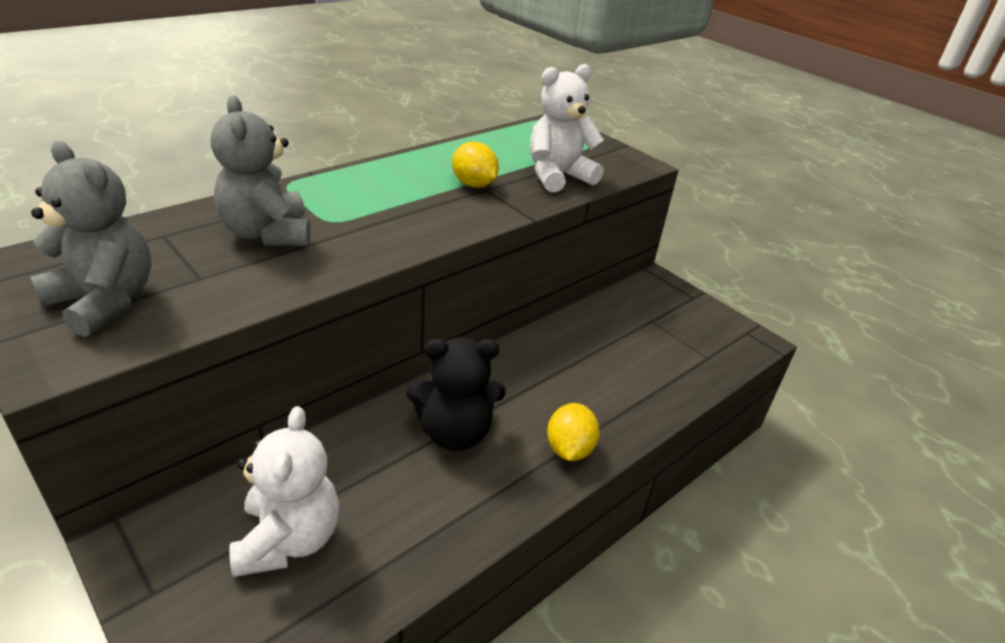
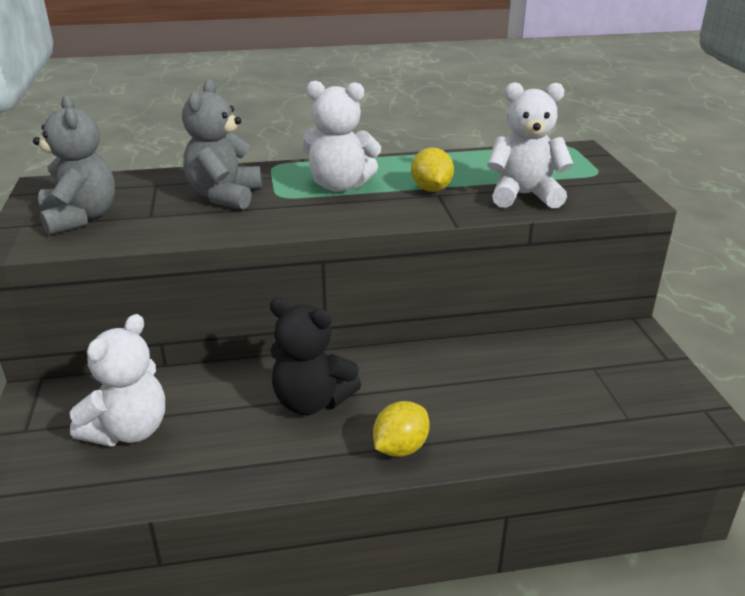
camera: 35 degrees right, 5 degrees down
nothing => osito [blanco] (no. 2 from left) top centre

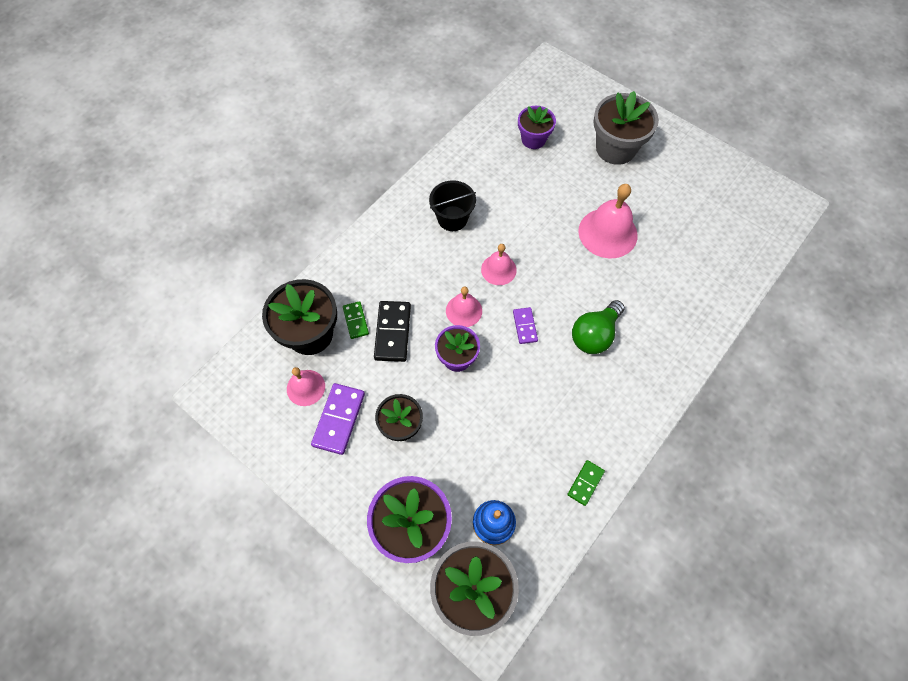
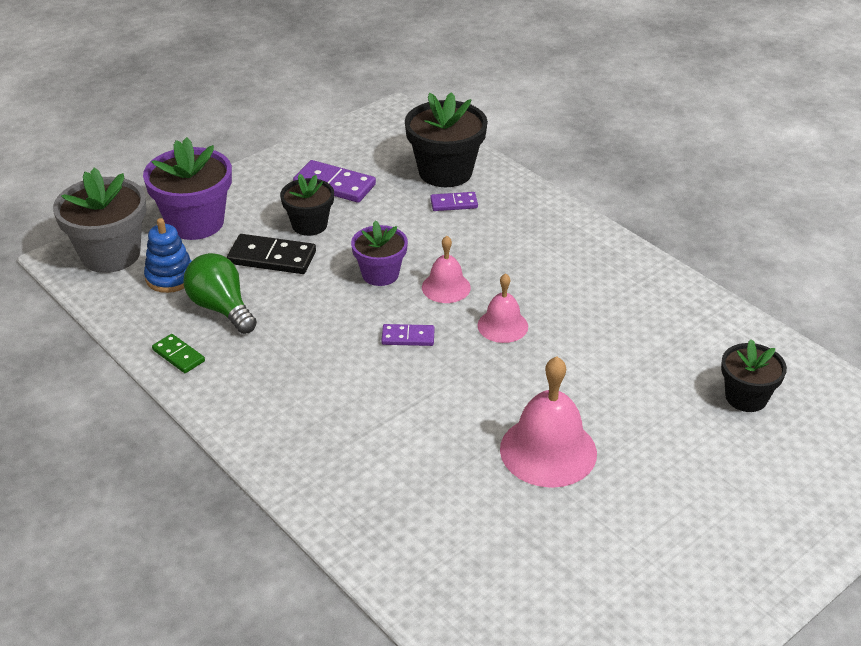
camera: 100 degrees right, 25 degrees down
bombilla [verde] centre => bombilla [verde] middle left, relocated
ficha de dominó [negro] centre => ficha de dominó [negro] middle left, relocated
ficha de dominó [verde] (no. 1 from left) centre => ficha de dominó [morado] (no. 3 from left) top centre
maceta [morado] (no. 3 from left) top centre => maceta [negro] (no. 3 from left) middle right
campana [rosa] (no. 1 from left) centre => nothing
balde [negro] top centre => nothing
maceta [gris] (no. 2 from left) top right => nothing

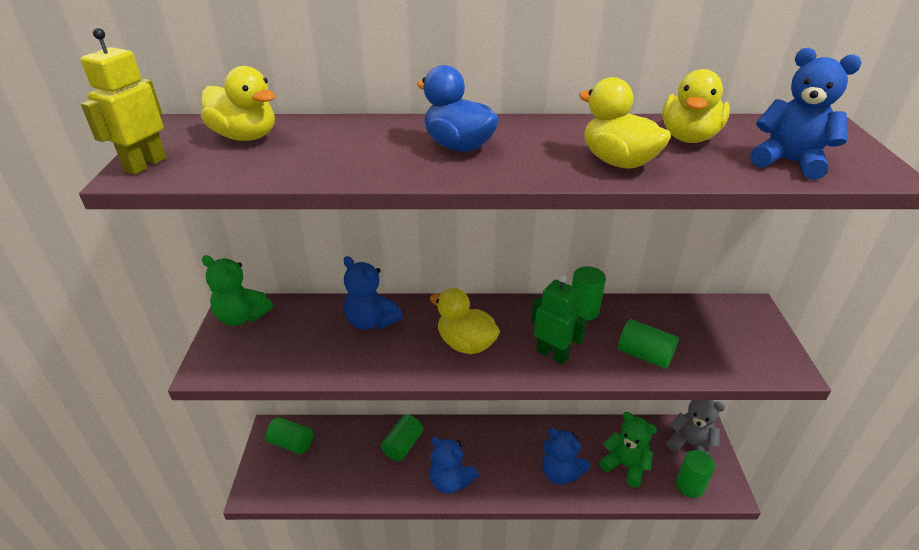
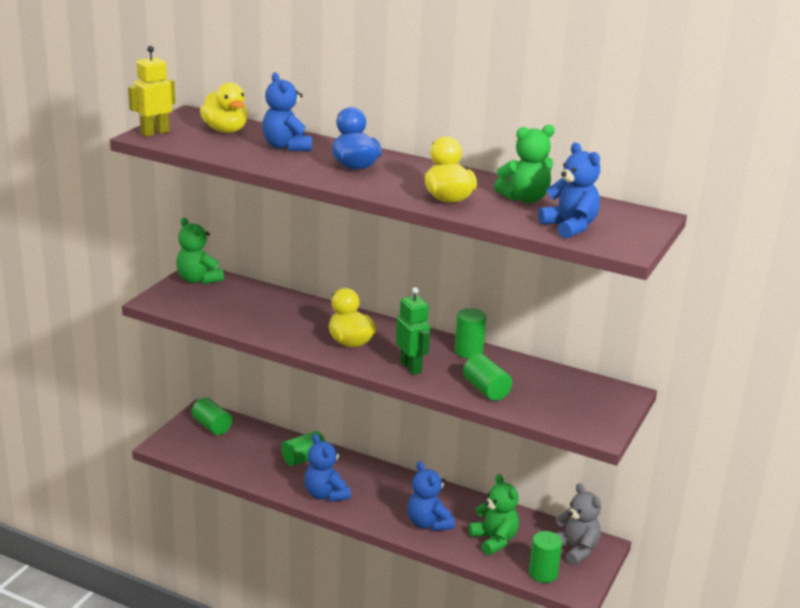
camera: 25 degrees right, 10 degrees down
osito [azul] (no. 1 from left) centre => osito [azul] (no. 1 from left) top centre, relocated
pato [amarillo] (no. 4 from left) top right => osito [verde] (no. 3 from left) top centre

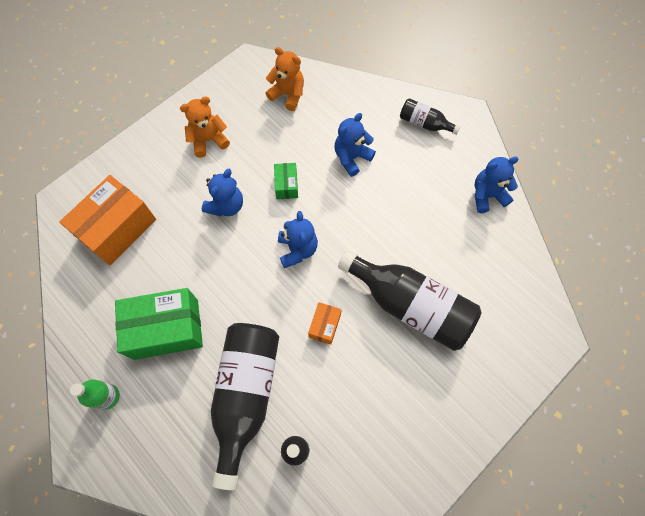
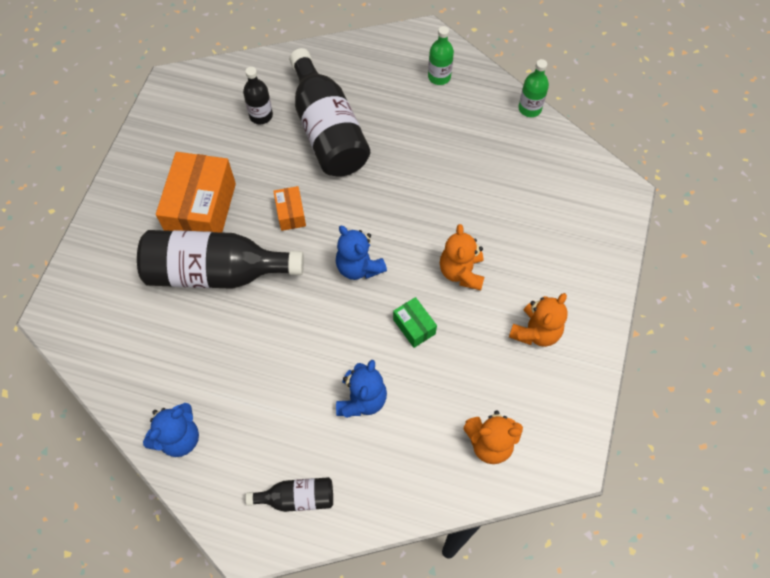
camera: 150 degrees right, 5 degrees down
caja [naranja] (no. 1 from left) middle left => caja [naranja] (no. 1 from left) top left, relocated
osito [azul] (no. 1 from left) centre => osito [naranja] (no. 1 from left) centre
nothing => botella [verde] (no. 2 from left) top right
caja [verde] (no. 1 from left) middle left => nothing

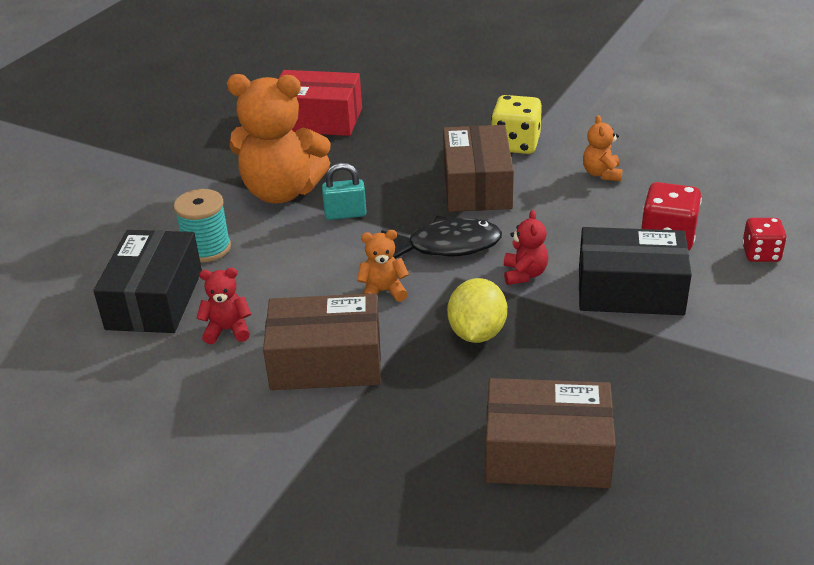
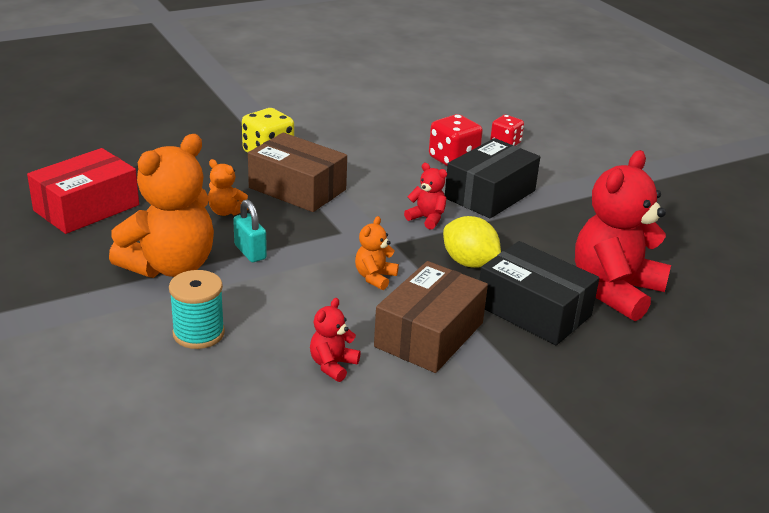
camera: 60 degrees left, 5 degrees down
osito [naranja] (no. 3 from left in the first image) top right => osito [naranja] (no. 2 from left) middle left, relocated
candado [turquesa] centre => candado [turquesa] middle left, 60 degrees counterclockwise
caja [negro] (no. 1 from left in the first image) middle left => caja [negro] (no. 2 from left) middle right, relocated
caja [marrón] (no. 3 from left) bottom right => osito [rojo] (no. 3 from left) middle right
pez [negro] centre => nothing

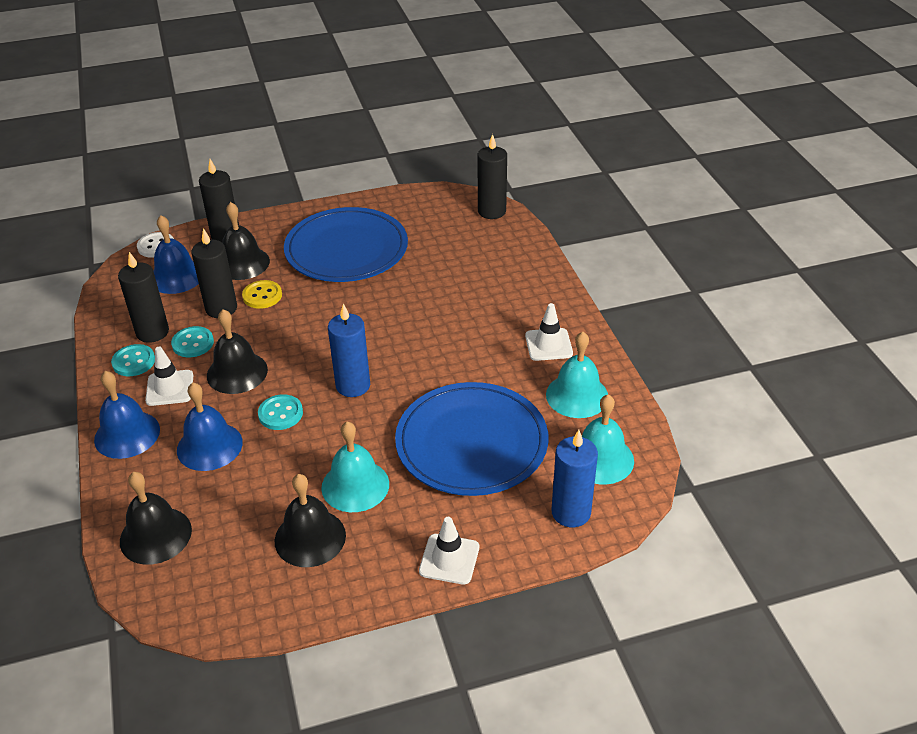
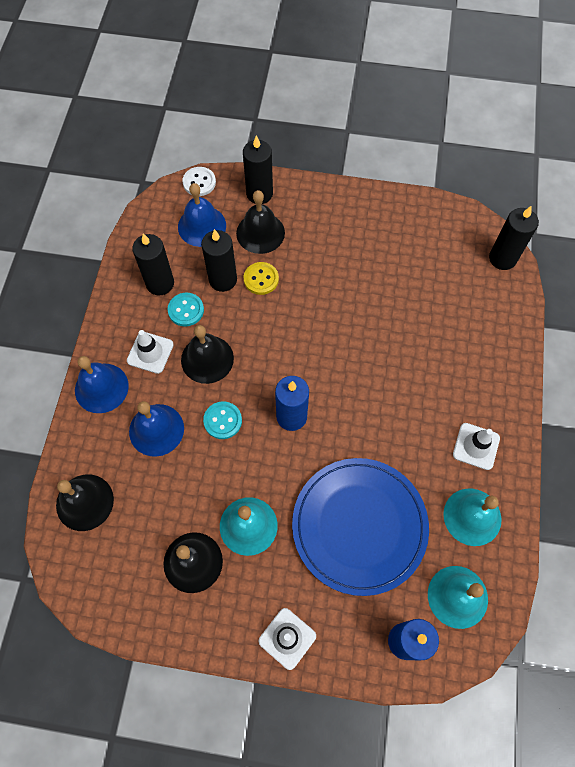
camera: 25 degrees right, 25 degrees up
botón [turquesa] (no. 1 from left) middle left => nothing
plato [azul] (no. 1 from left) top centre => nothing

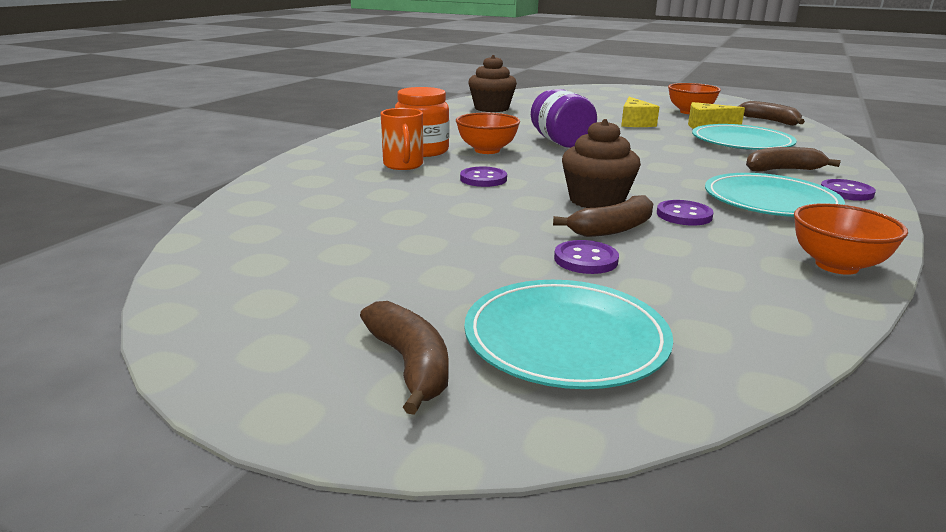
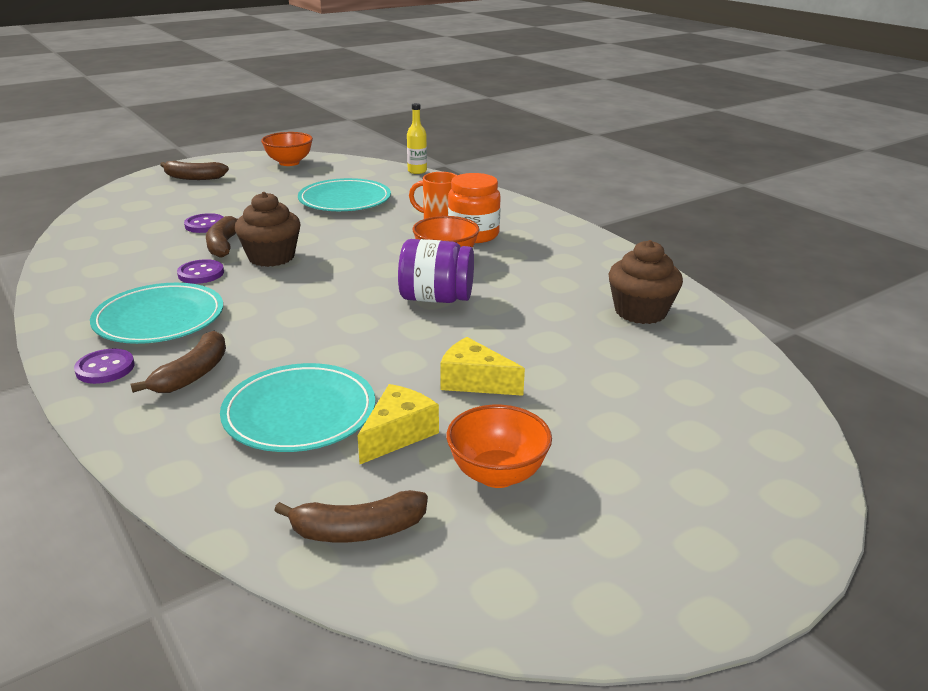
camera: 120 degrees right, 5 degrees up
cuenco [naranja] (no. 3 from left in the first image) middle right => cuenco [naranja] (no. 1 from left) top left, relocated
plato [turquesa] (no. 1 from left in the first image) centre => plato [turquesa] (no. 3 from left) top centre, relocated
nothing => botella [amarillo] top centre
botón [morado] (no. 1 from left) top centre => nothing

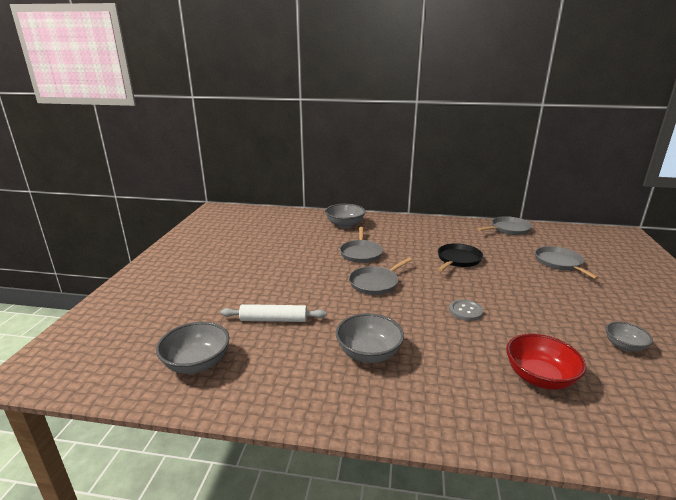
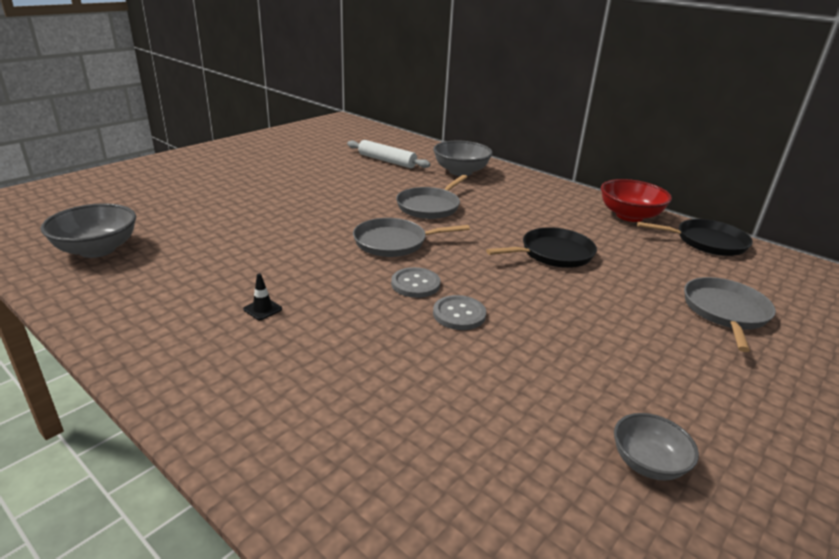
camera: 30 degrees right, 5 degrees up
cuenco [gris] (no. 3 from left) bottom centre => cono de tráfico [negro] middle left
rodillo [blanco] centre => rodillo [blanco] top centre, relocated
nothing => botón [gris] (no. 1 from left) centre
cuenco [rojo] bottom right => cuenco [rojo] middle right, relocated
sartén [gris] (no. 3 from left) middle right => sartén [negro] (no. 2 from left) middle right

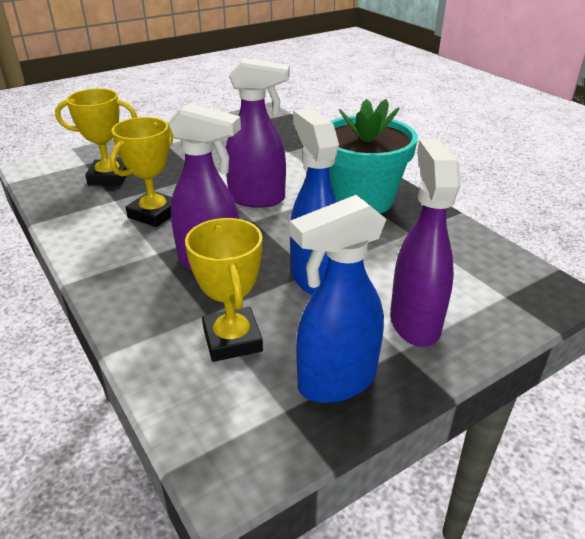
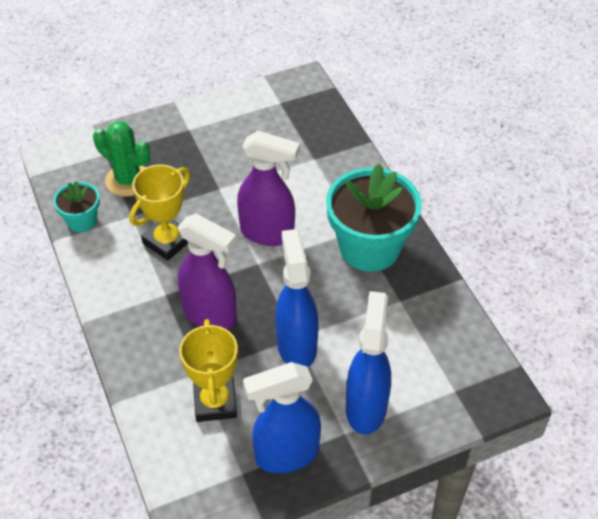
camera: 10 degrees right, 15 degrees up
nothing => maceta [turquesa] (no. 1 from left) middle left
trofeo [amarillo] (no. 1 from left) top left => cactus [verde] top left
pulverizador [morado] (no. 3 from left) middle right => pulverizador [azul] (no. 3 from left) bottom centre

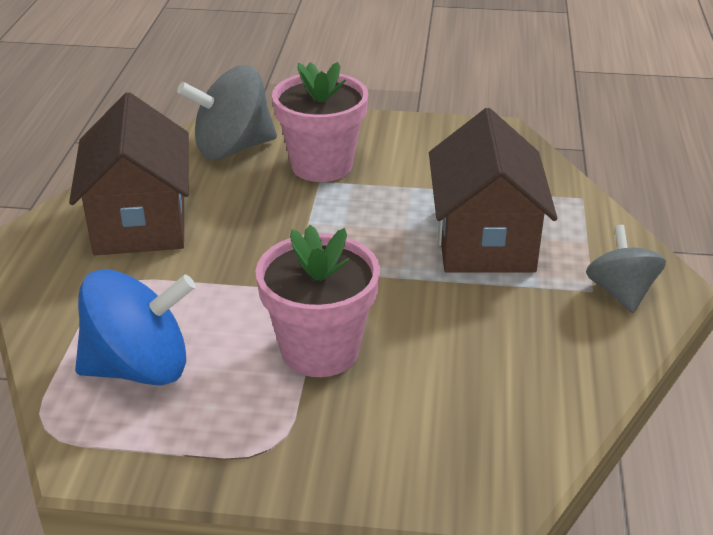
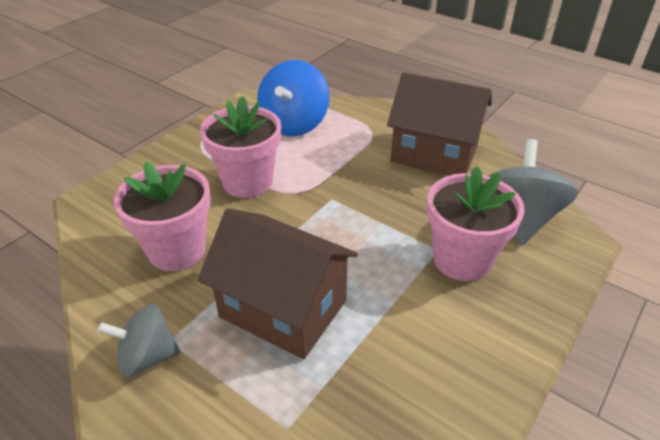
camera: 120 degrees right, 5 degrees up
peonza [gris] (no. 2 from left in the first image) middle right => peonza [gris] (no. 1 from left) bottom left, 150 degrees clockwise
nothing => maceta [rosa] (no. 1 from left) middle left

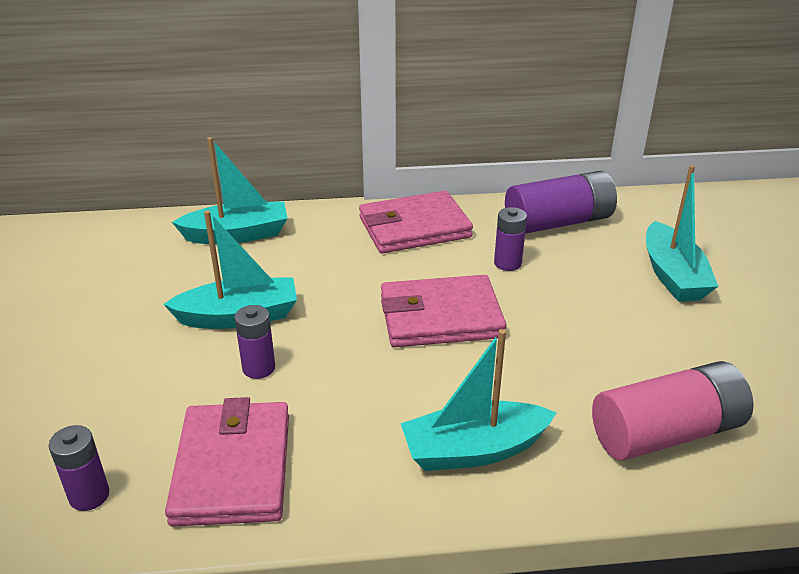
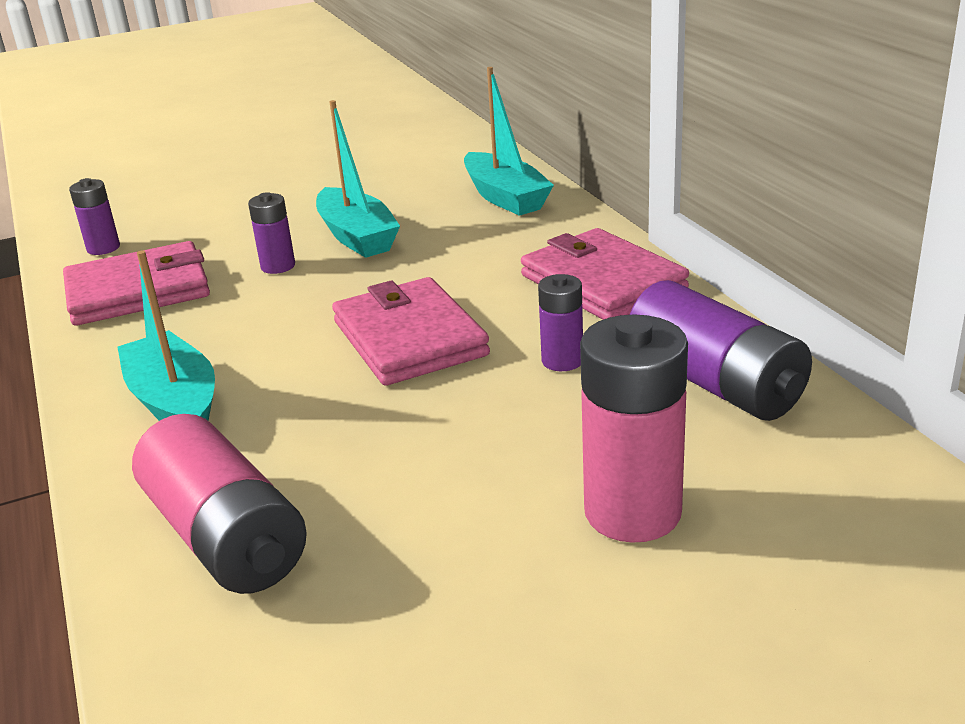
camera: 75 degrees right, 5 degrees down
barco [turquesa] (no. 4 from left) middle right => pila [rosa] (no. 2 from left) centre

